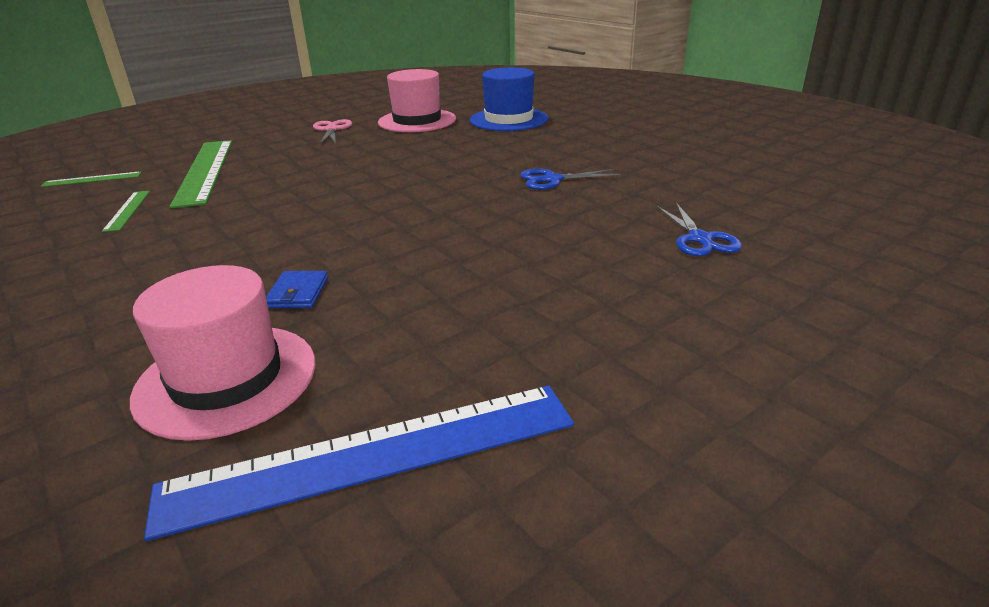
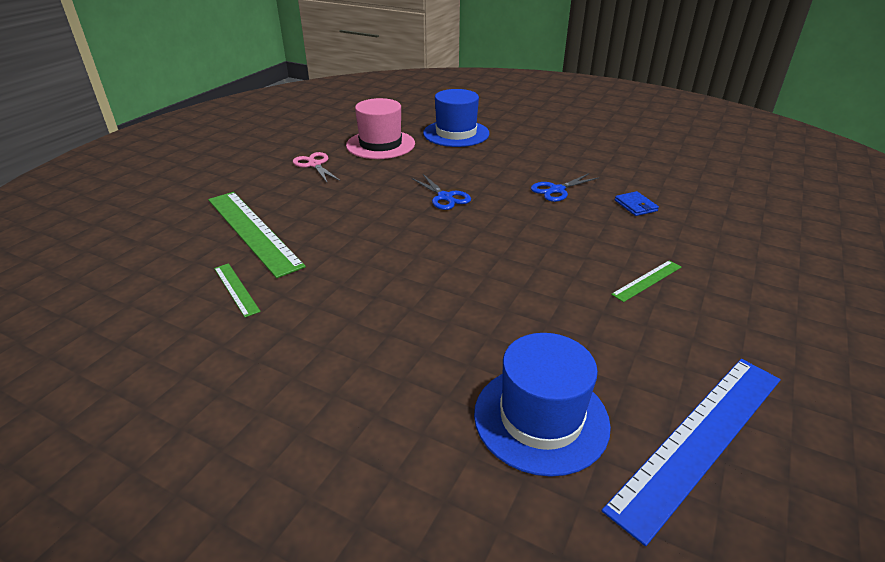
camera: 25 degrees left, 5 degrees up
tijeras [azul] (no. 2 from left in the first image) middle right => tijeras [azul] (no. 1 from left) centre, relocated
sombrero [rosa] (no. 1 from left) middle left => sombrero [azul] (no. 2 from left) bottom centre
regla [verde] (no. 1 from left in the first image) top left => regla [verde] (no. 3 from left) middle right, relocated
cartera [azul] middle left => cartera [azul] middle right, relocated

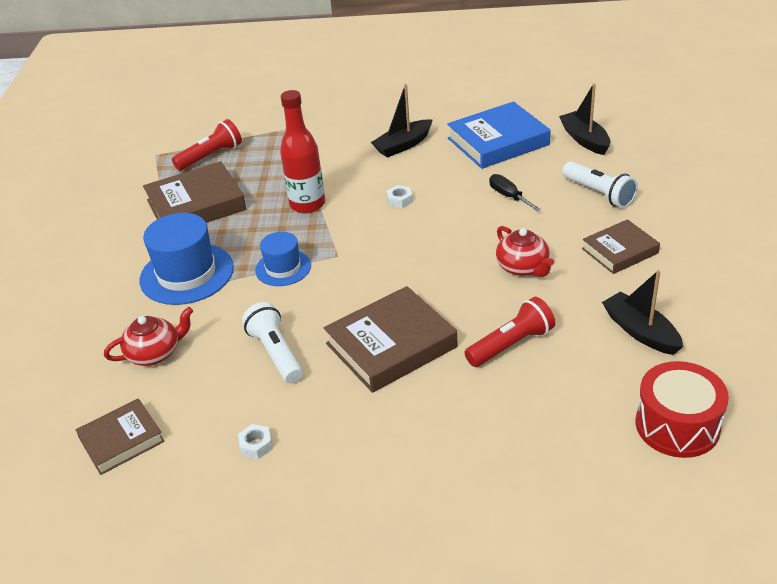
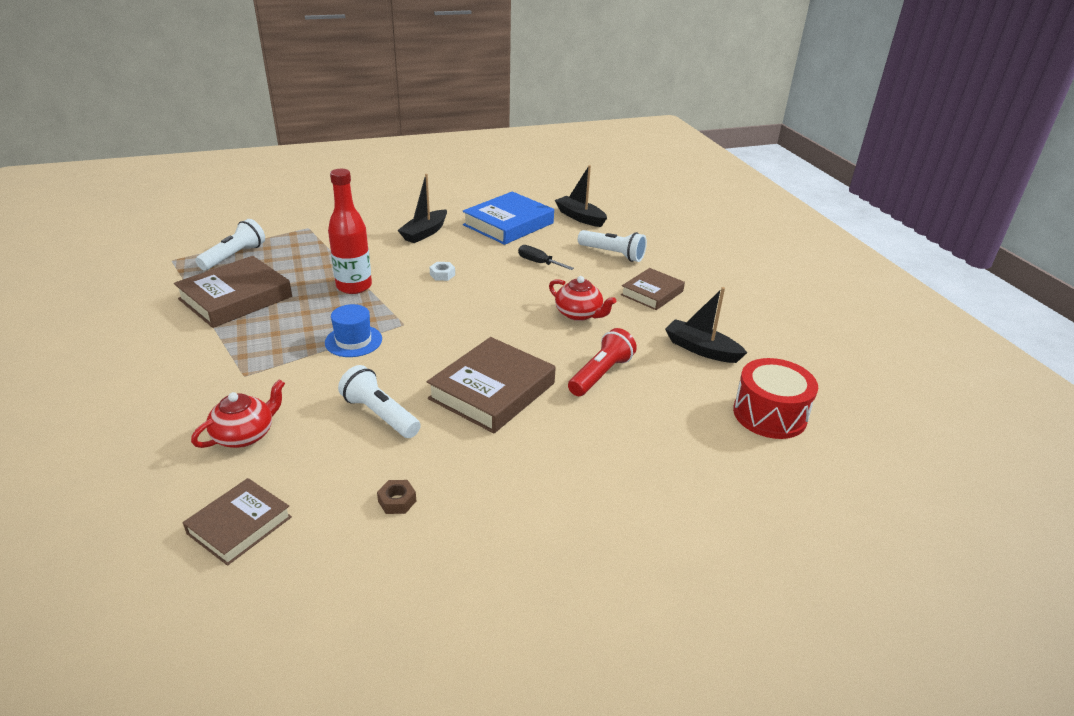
camera: 25 degrees left, 5 degrees down
lámpara de mano [rojo] (no. 1 from left) top left => lámpara de mano [blanco] (no. 1 from left) middle left
tuerca [blanco] (no. 1 from left) bottom left => tuerca [marrón] bottom centre
sombrero [azul] (no. 1 from left) middle left => nothing

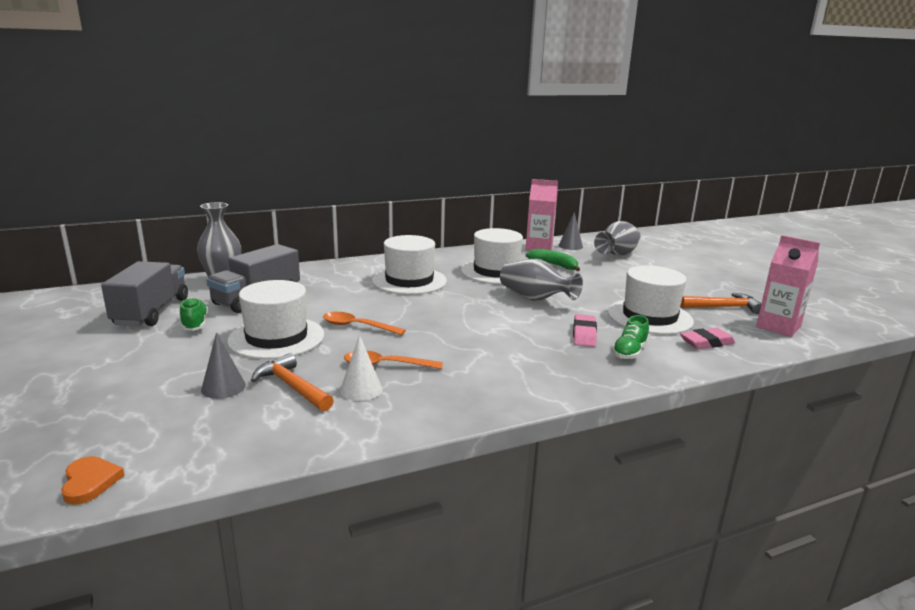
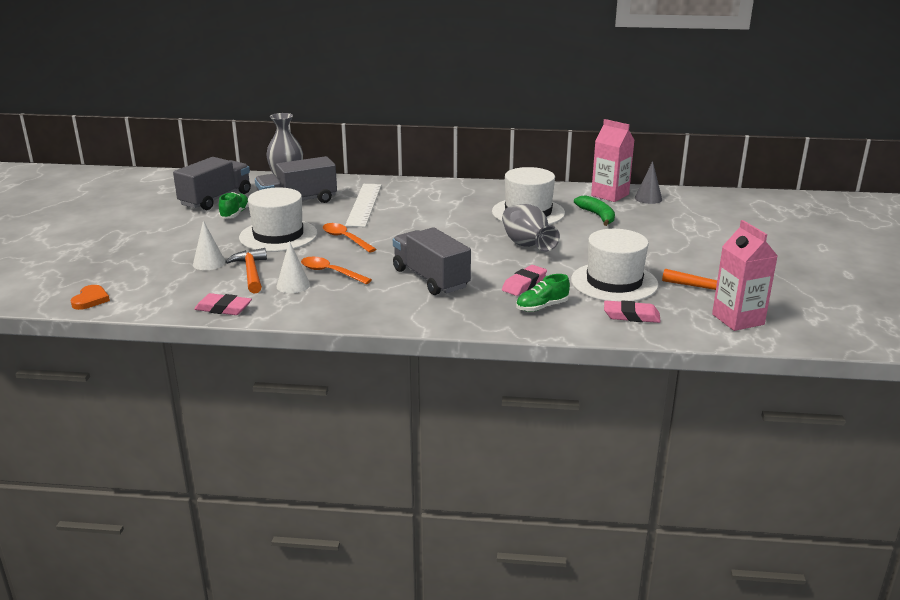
camera: 30 degrees right, 5 degrees up
cono [gris] (no. 1 from left) middle left => cono [blanco] (no. 1 from left) middle left
nothing => goma de borrar [rosa] (no. 1 from left) middle left
nothing => regla [blanco] centre
nothing => camión [gris] (no. 3 from left) centre
sombrero [blanco] (no. 2 from left) centre => nothing
florero [gris] (no. 3 from left) middle right => nothing

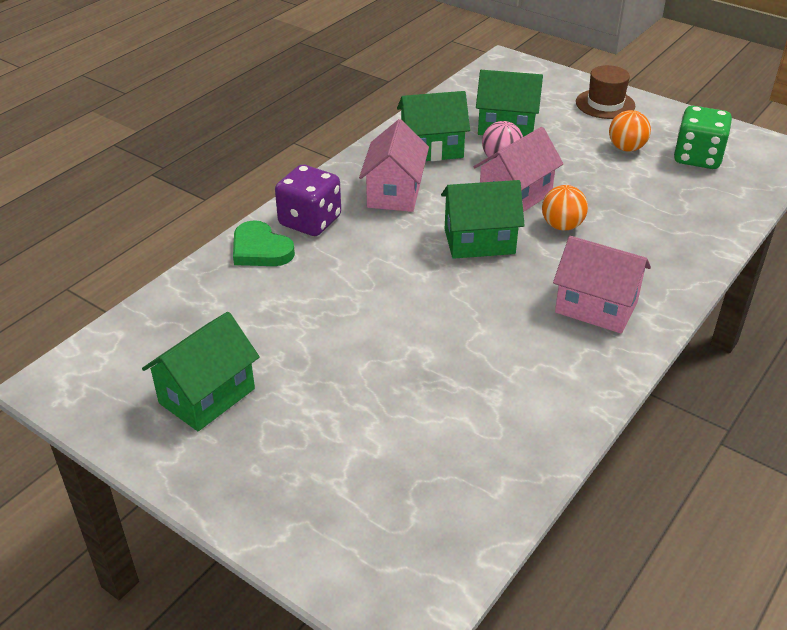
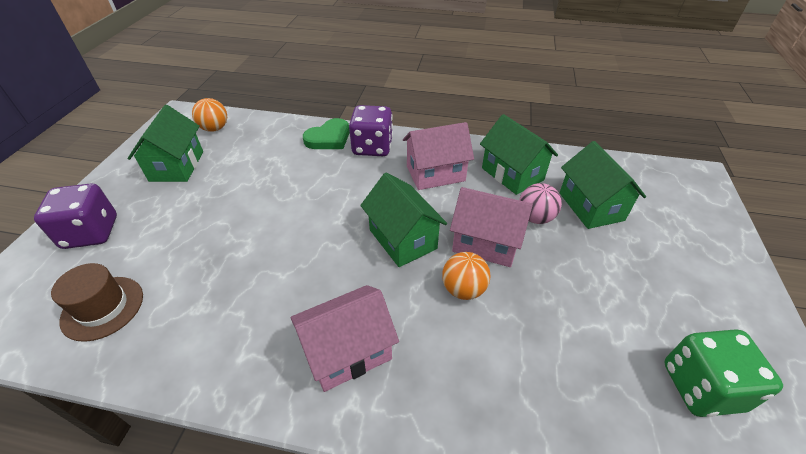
camera: 65 degrees right, 5 degrees up
nothing => dado [morado] (no. 1 from left) middle left
sombrero [marrón] top right => sombrero [marrón] middle left, relocated
casa [verde] (no. 1 from left) middle left => casa [verde] (no. 1 from left) top left, 75 degrees clockwise
pelota [naranja] (no. 2 from left in the first image) top right => pelota [naranja] (no. 1 from left) top left, relocated
casa [rosa] (no. 3 from left in the first image) middle right => casa [rosa] (no. 1 from left) bottom centre, 60 degrees clockwise
corazón [verde] centre => corazón [verde] top centre, 150 degrees counterclockwise

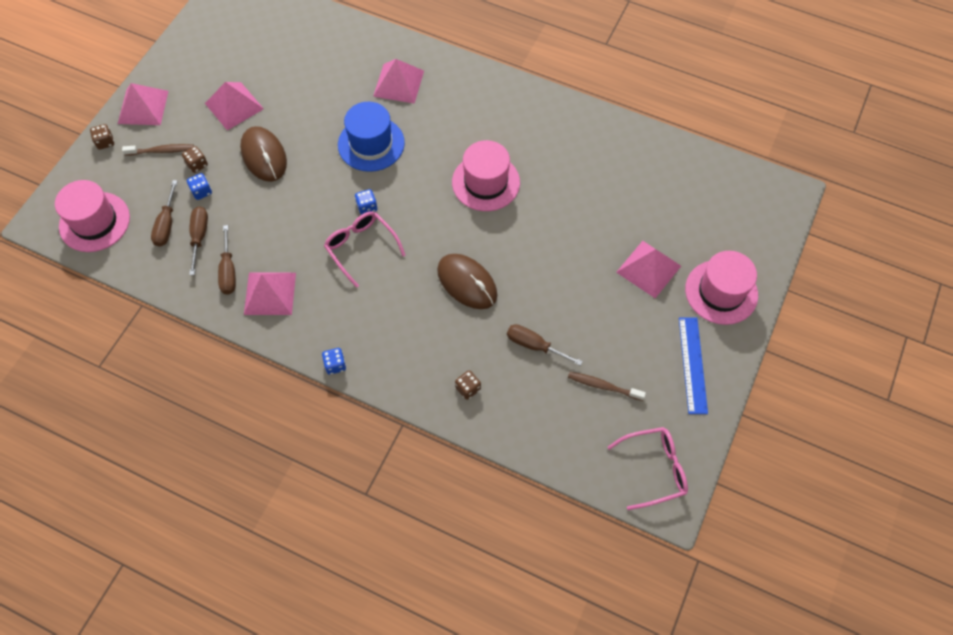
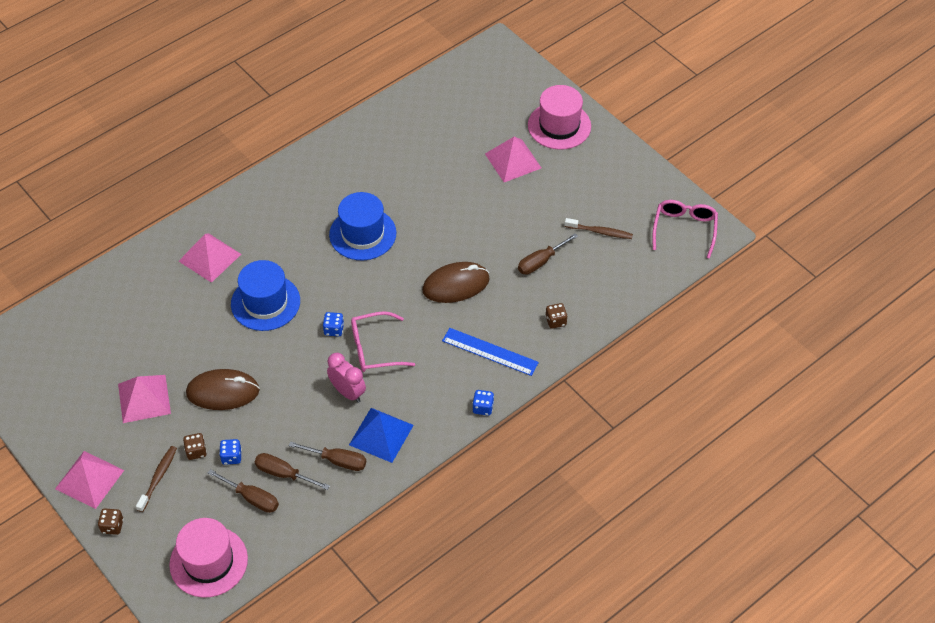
camera: 65 degrees left, 10 degrees down
nothing => despertador [rosa] centre
sombrero [rosa] (no. 2 from left) top centre => sombrero [azul] (no. 2 from left) centre
pirámide [rosa] (no. 3 from left) middle left => pirámide [azul] bottom centre
regla [azul] middle right => regla [azul] centre, relocated
cepillo de dientes [marrón] (no. 2 from left) centre, 120 degrees counterclockwise

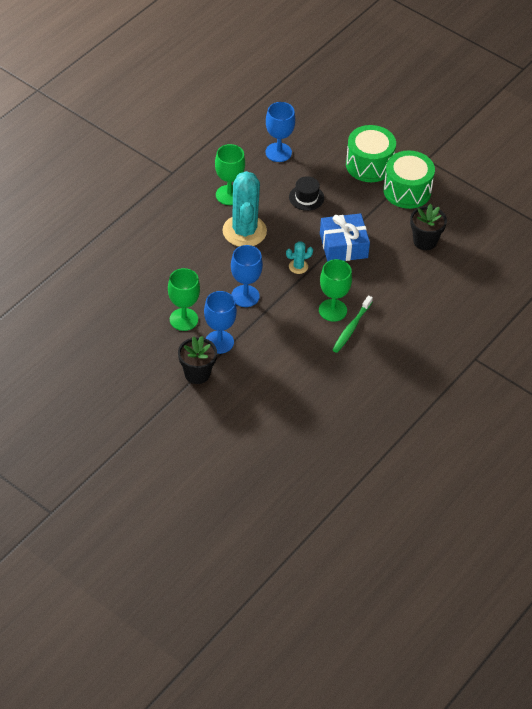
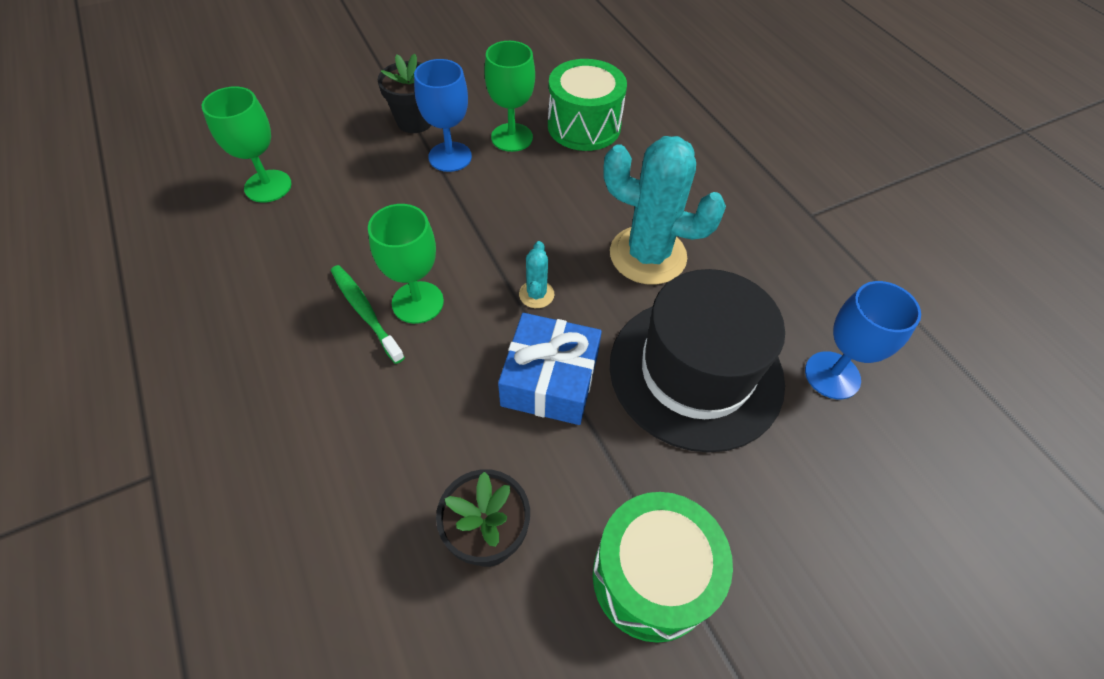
camera: 115 degrees right, 5 degrees up
copa [verde] (no. 2 from left in the first image) top centre => copa [verde] (no. 1 from left) top left, relocated
tambor [verde] (no. 1 from left) top right => tambor [verde] (no. 1 from left) top centre, relocated
sombrero [negro] top centre => sombrero [negro] centre, x2.43
copa [azul] (no. 2 from left) centre => nothing

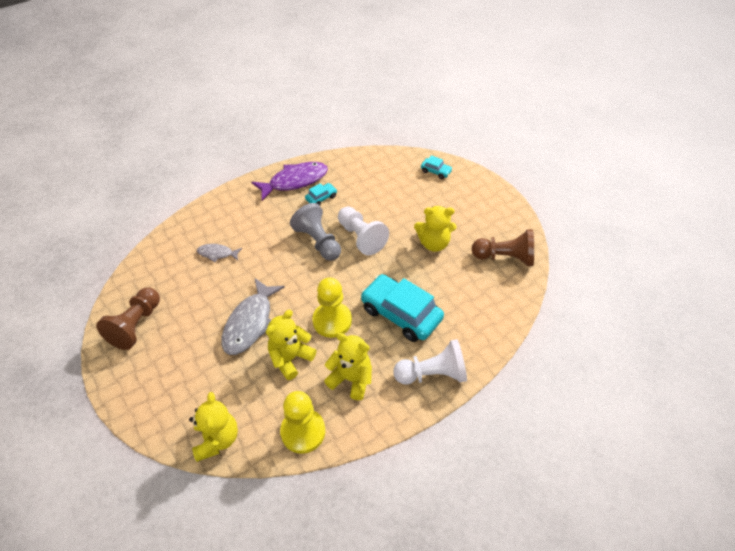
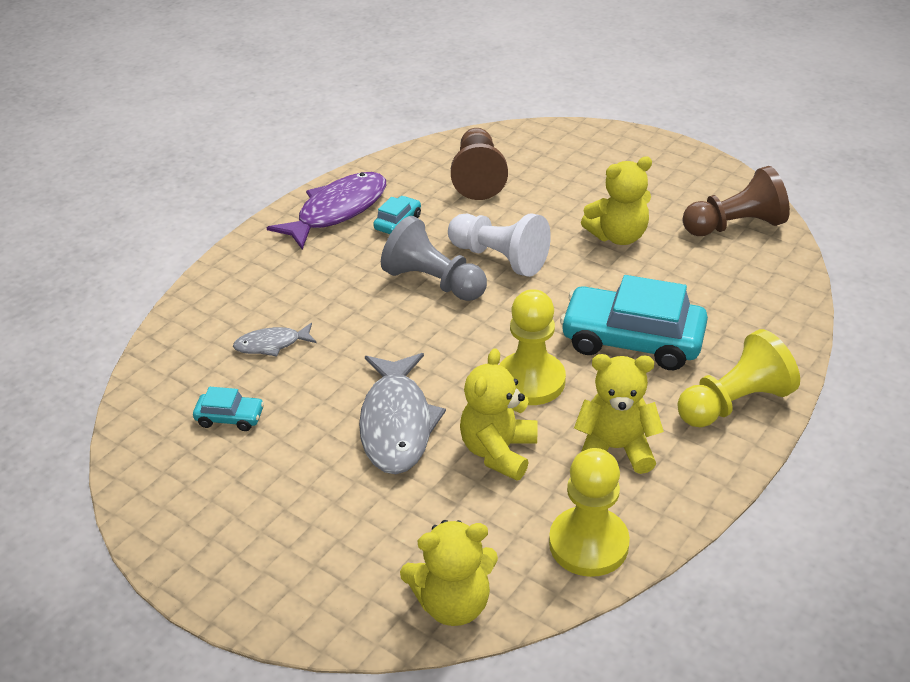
camera: 20 degrees left, 10 degrees down
coche [turquesa] (no. 3 from left in the first image) top centre => coche [turquesa] (no. 1 from left) middle left, relocated
osito [amarillo] (no. 1 from left) bottom left => osito [amarillo] (no. 1 from left) bottom centre, 105 degrees clockwise
peón [marrón] (no. 1 from left) middle left => peón [marrón] (no. 1 from left) top centre, relocated
peón [blanco] (no. 2 from left) centre => peón [amarillo] (no. 3 from left) middle right

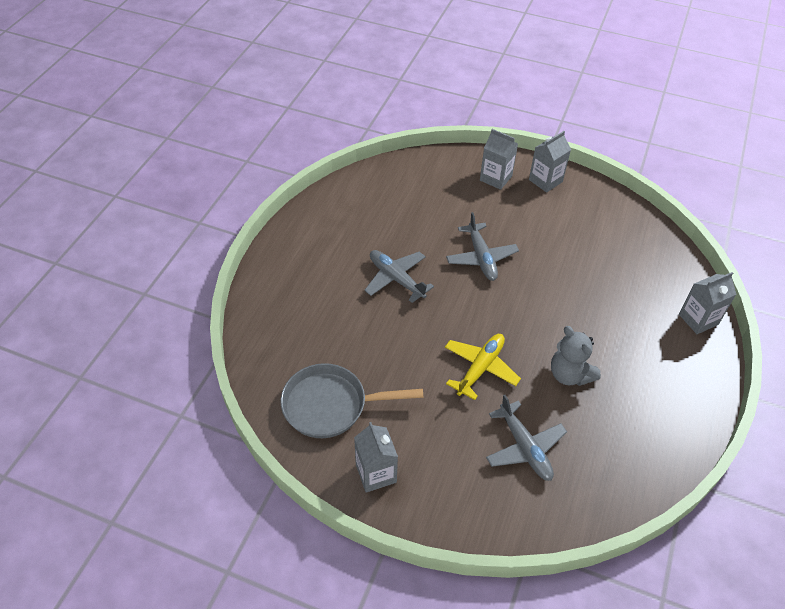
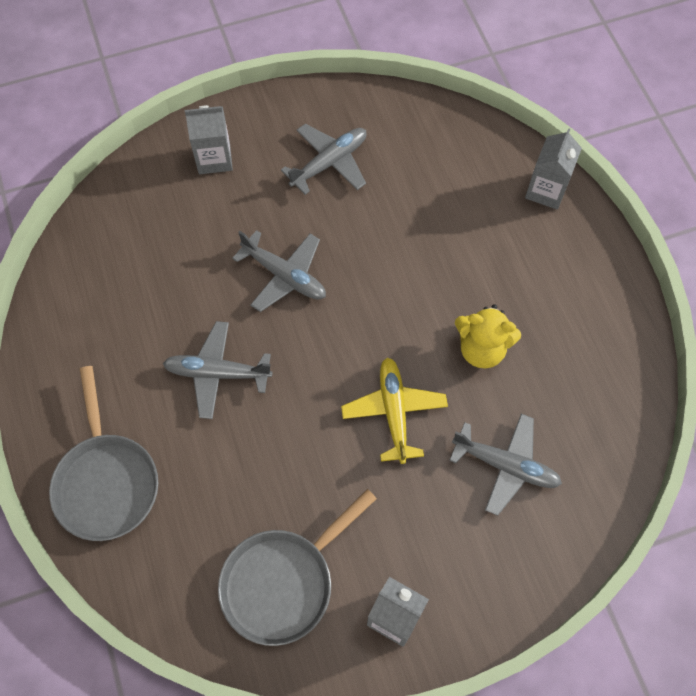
camera: 40 degrees left, 15 degrees up
nothing => sartén [gris] (no. 1 from left) middle left
nothing => avión [gris] (no. 3 from left) top centre
osito [gris] middle right => osito [amarillo] middle right
cartón de leche [gris] (no. 3 from left) top right => nothing

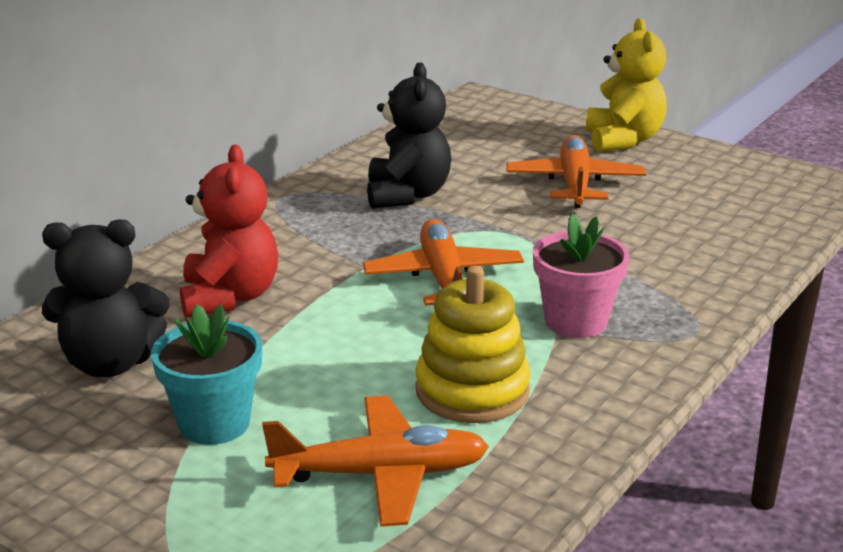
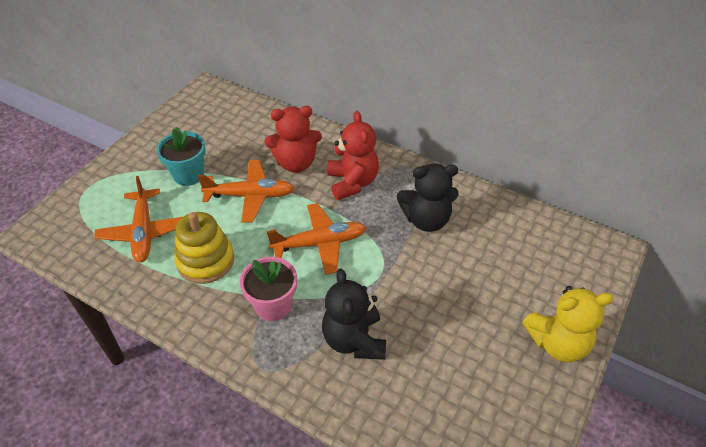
camera: 85 degrees right, 20 degrees up
avión [naranja] (no. 3 from left in the first image) top right => avión [naranja] (no. 2 from left) centre, relocated
osito [negro] (no. 1 from left) middle left => osito [negro] (no. 1 from left) bottom centre, relocated
nothing => osito [rojo] (no. 2 from left) centre

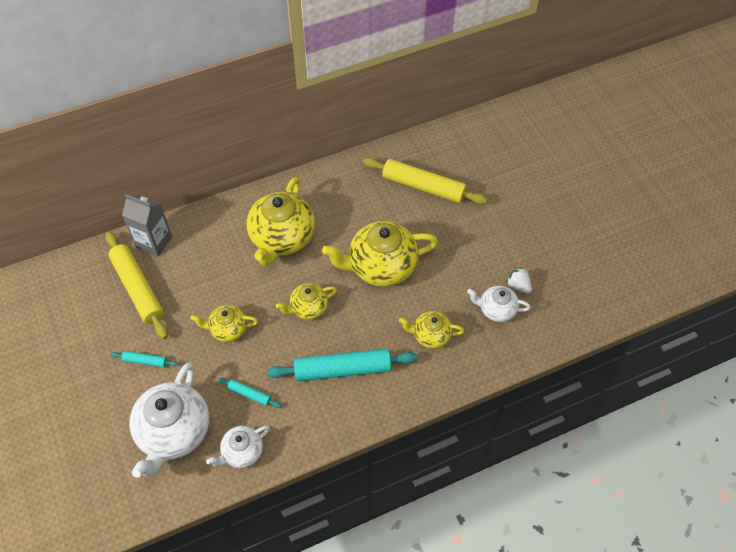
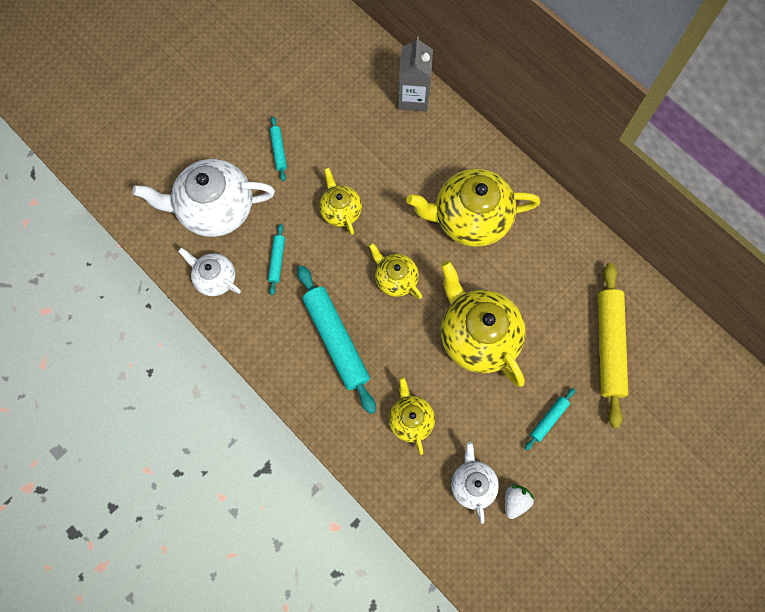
camera: 70 degrees right, 15 degrees up
nothing => rodillo [turquesa] (no. 4 from left) bottom right
rodillo [amarillo] (no. 1 from left) middle left => nothing

